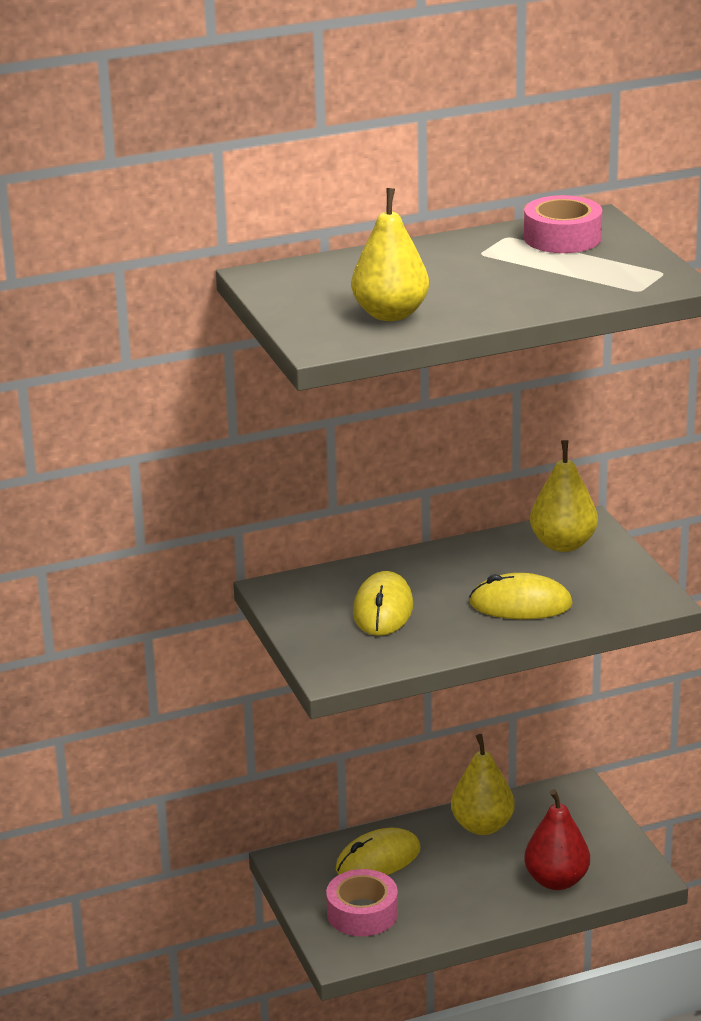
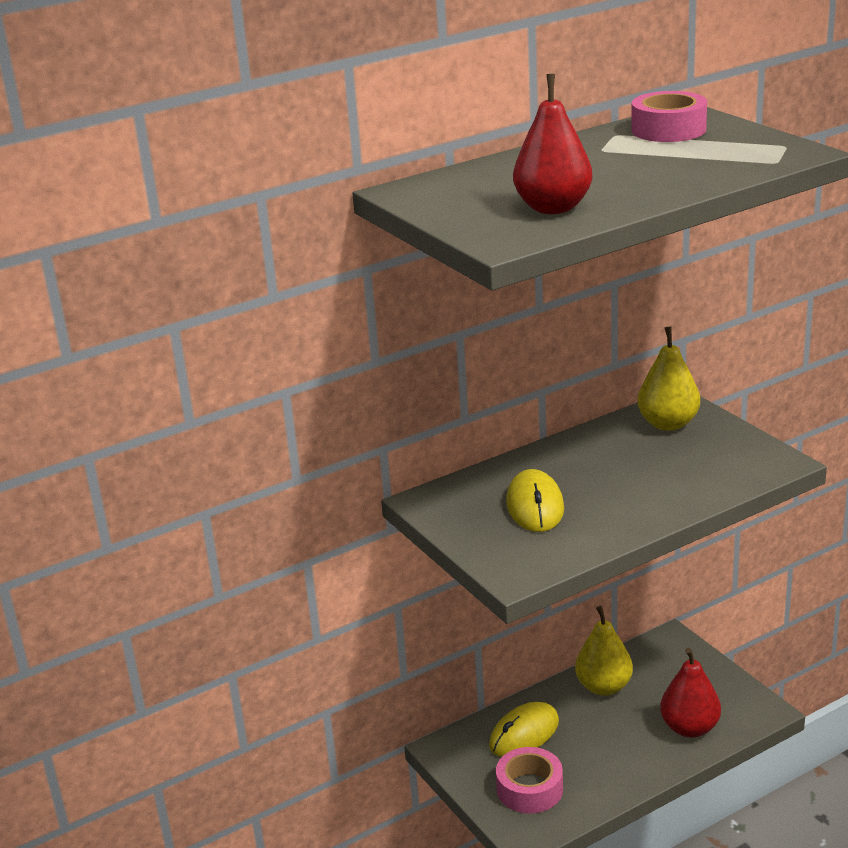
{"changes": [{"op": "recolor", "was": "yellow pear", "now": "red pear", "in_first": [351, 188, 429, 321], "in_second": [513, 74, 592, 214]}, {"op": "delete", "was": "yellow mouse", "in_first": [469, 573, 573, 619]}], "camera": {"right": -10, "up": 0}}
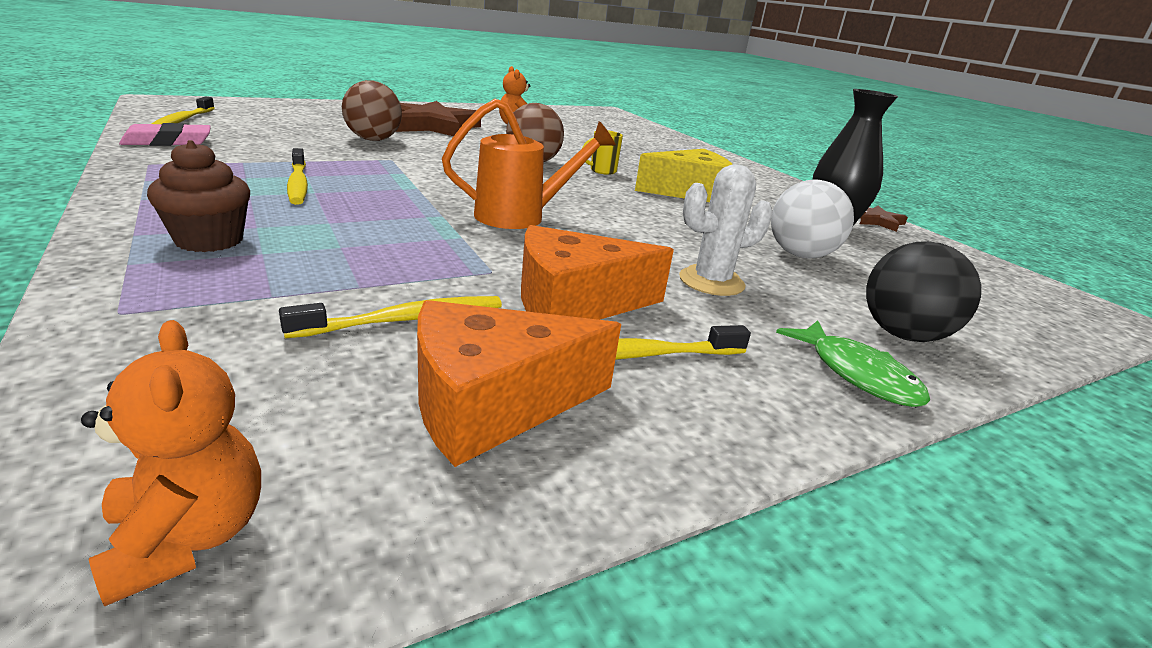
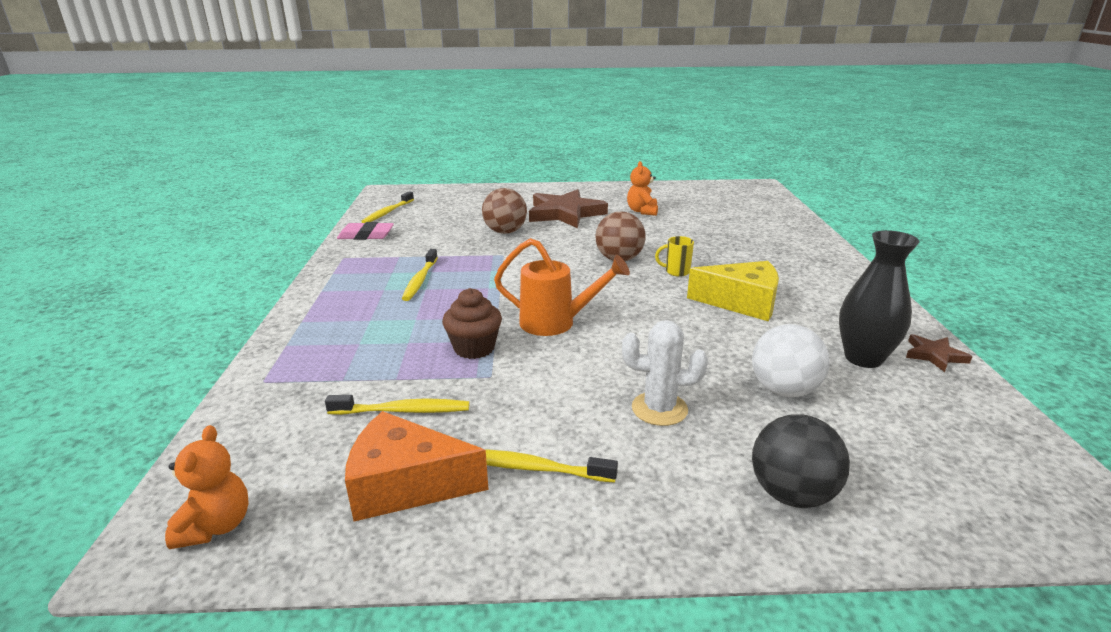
{"changes": [{"op": "move", "was": "brown cupcake", "in_first": [147, 140, 250, 252], "in_second": [442, 288, 502, 359]}, {"op": "delete", "was": "orange cheese", "in_first": [521, 225, 674, 320]}, {"op": "delete", "was": "green fish", "in_first": [776, 320, 930, 407]}], "camera": {"right": 30, "up": 0}}
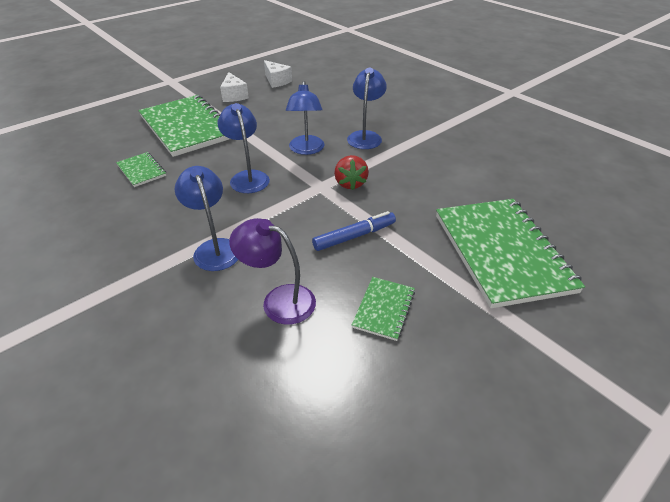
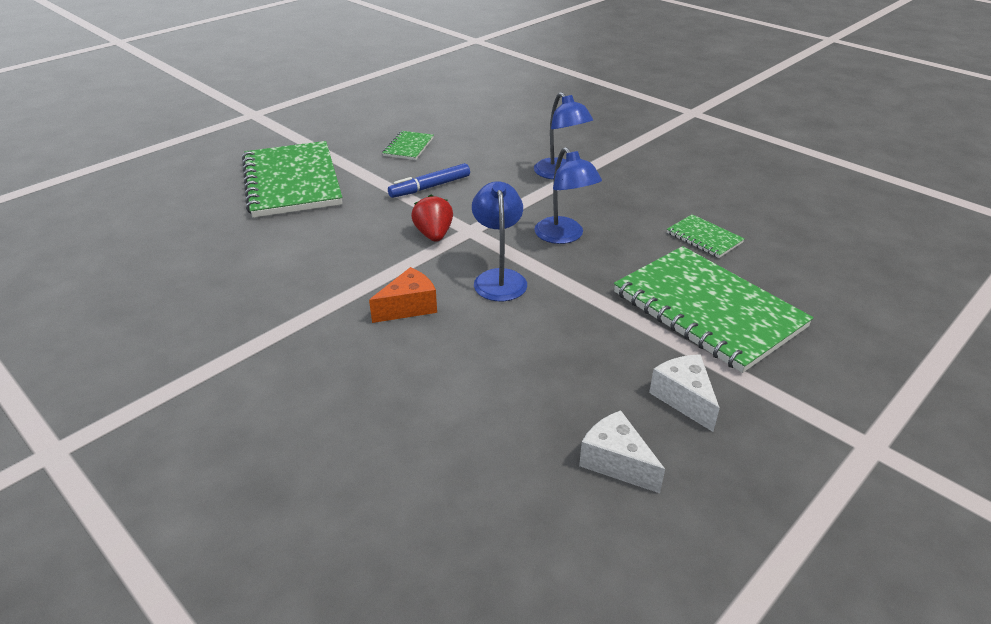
{"changes": [{"op": "replace", "was": "blue lamp", "now": "orange cheese", "in_first": [347, 68, 387, 149], "in_second": [369, 267, 437, 323]}, {"op": "delete", "was": "purple lamp", "in_first": [229, 218, 316, 325]}], "camera": {"right": 175, "up": -5}}
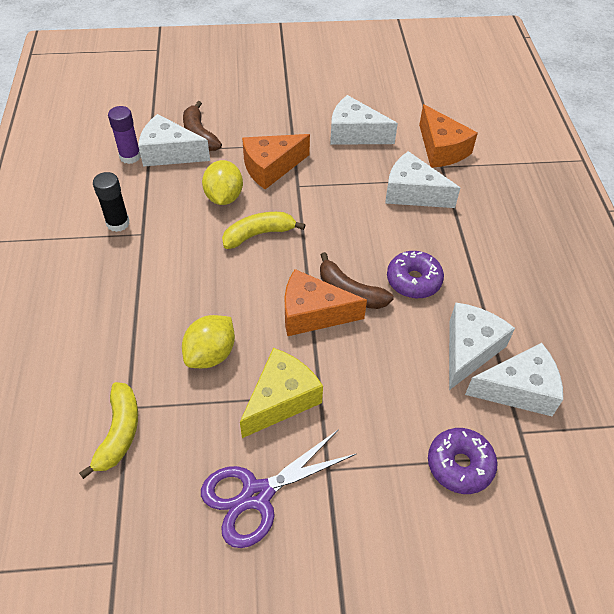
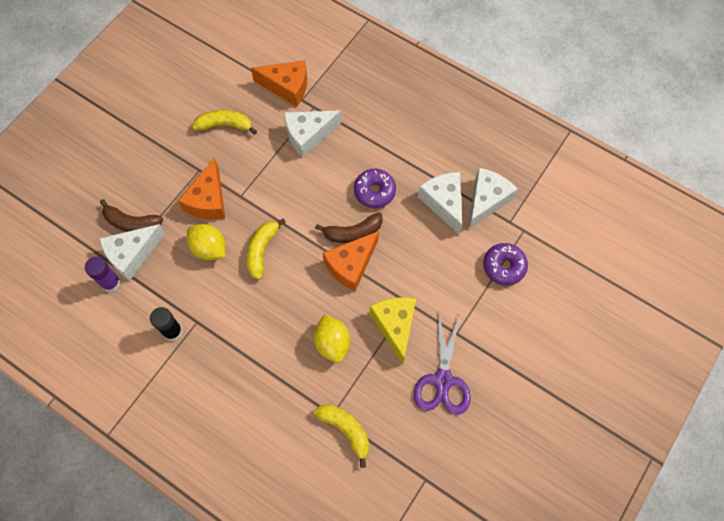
{"changes": [{"op": "replace", "was": "white cheese", "now": "yellow banana", "in_first": [330, 95, 398, 145], "in_second": [192, 110, 257, 135]}], "camera": {"right": -50, "up": 15}}
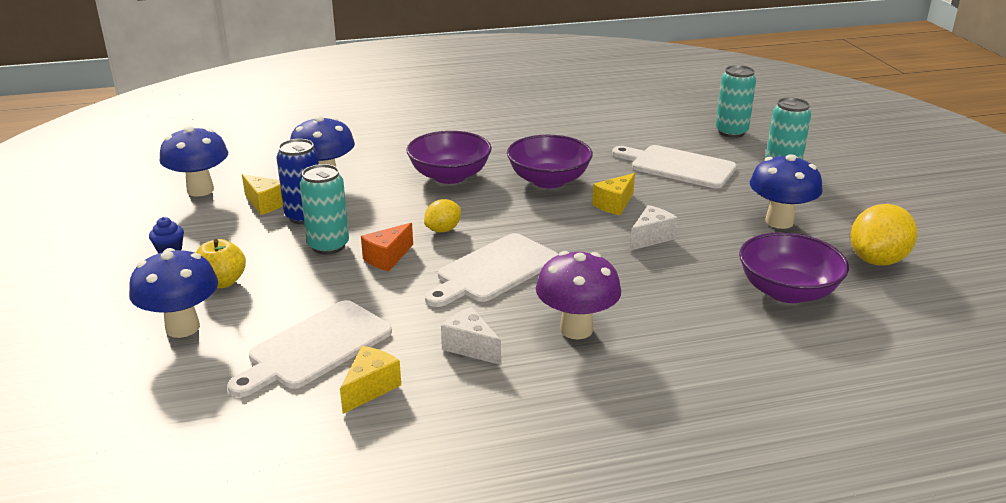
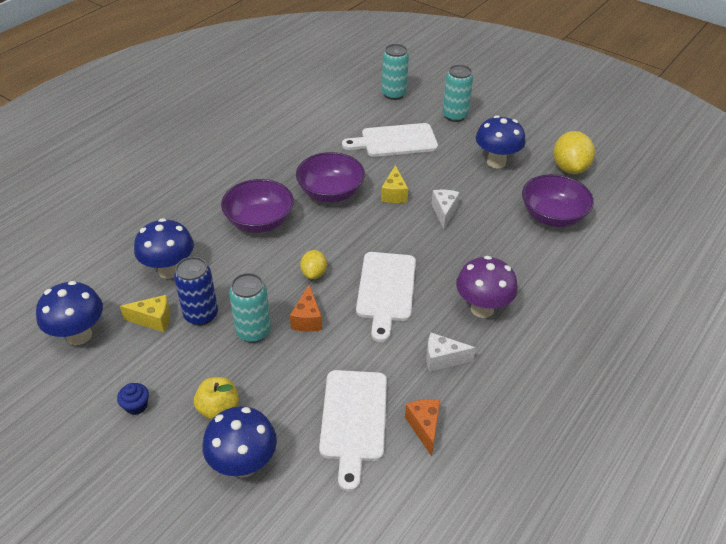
{"changes": [{"op": "recolor", "was": "yellow cheese", "now": "orange cheese", "in_first": [340, 346, 401, 414], "in_second": [405, 399, 440, 456]}], "camera": {"right": -40, "up": 15}}
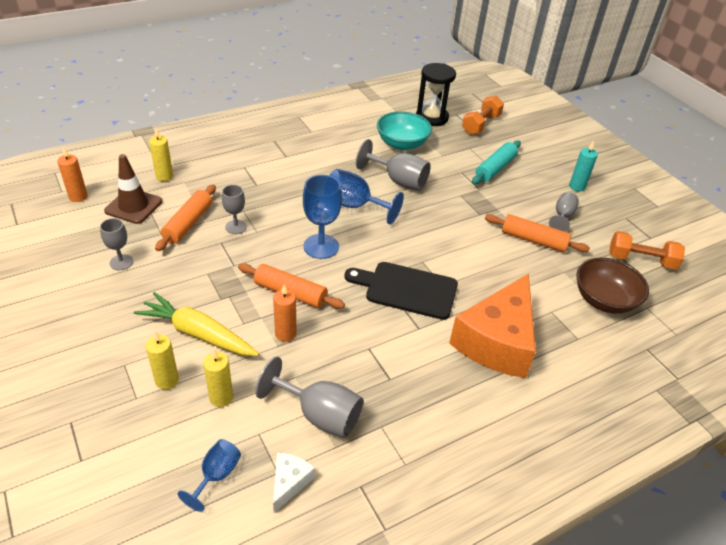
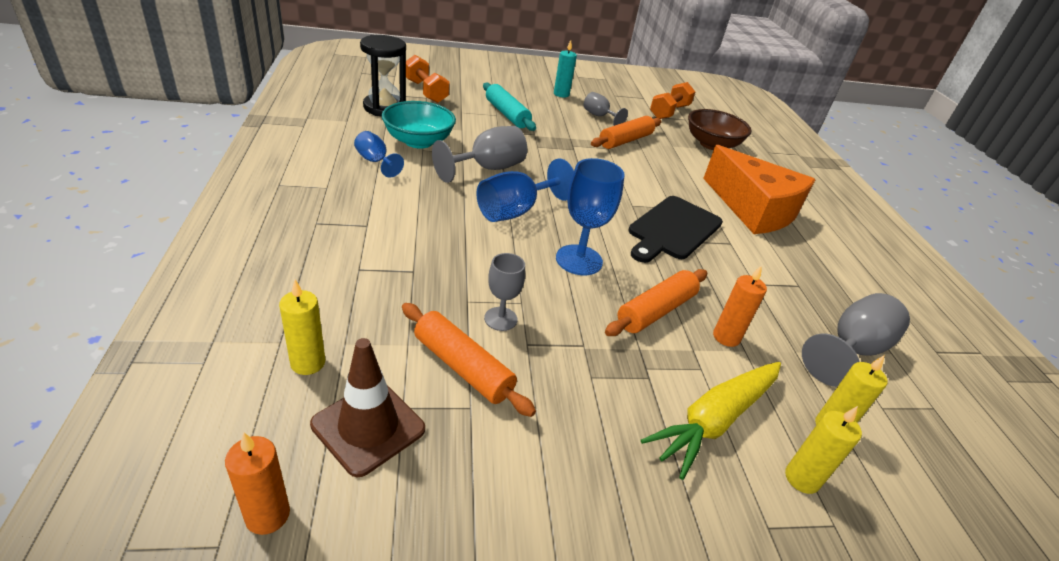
{"changes": [{"op": "delete", "was": "grey goblet", "in_first": [100, 218, 133, 270]}, {"op": "move", "was": "blue goblet", "in_first": [178, 439, 241, 512], "in_second": [354, 131, 404, 178]}, {"op": "delete", "was": "white cheese", "in_first": [273, 453, 315, 513]}], "camera": {"right": -70, "up": -5}}
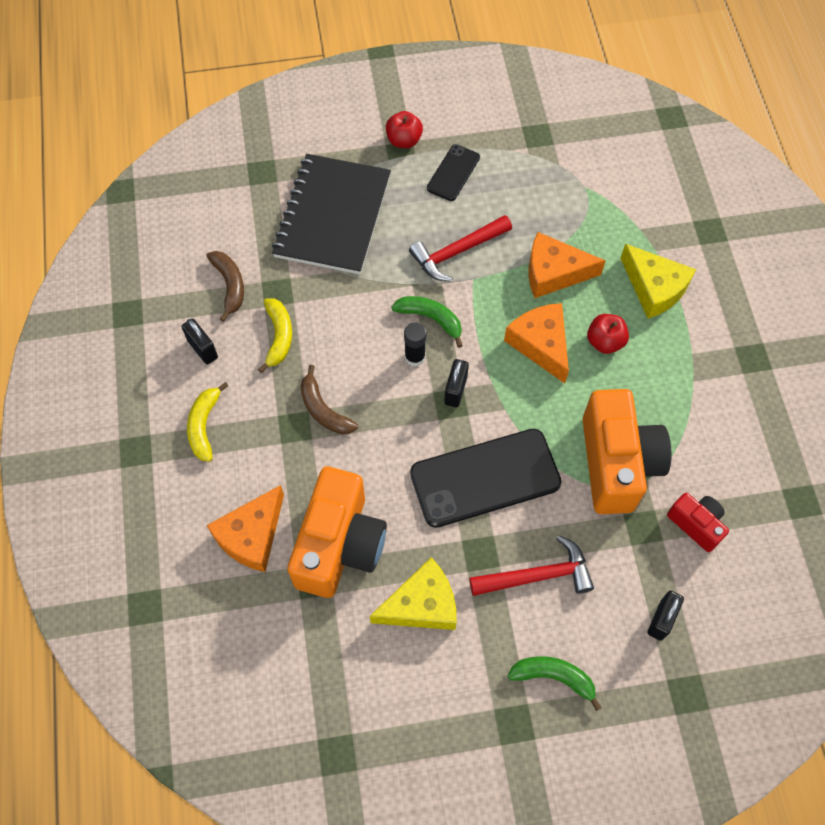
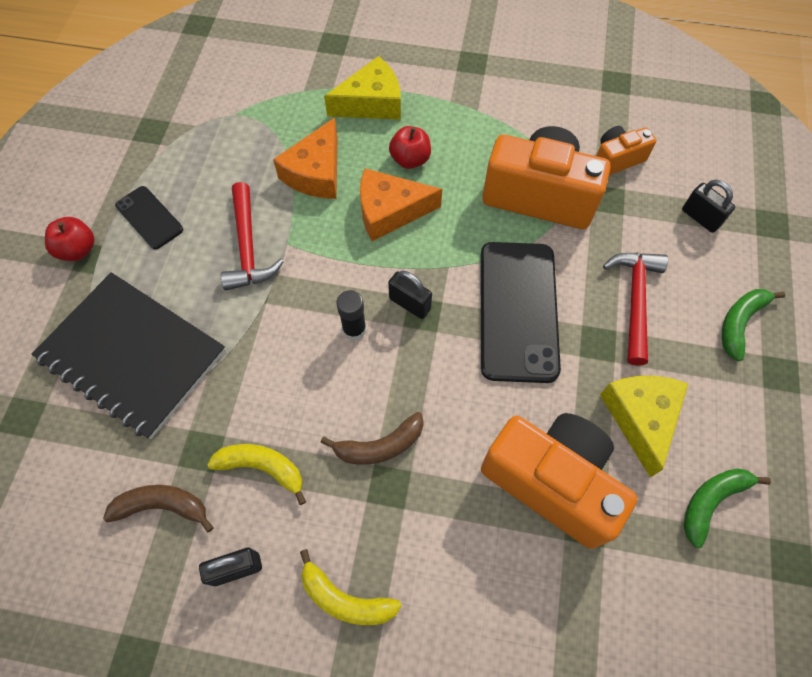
{"changes": [{"op": "move", "was": "green banana", "in_first": [391, 296, 463, 348], "in_second": [683, 468, 771, 548]}, {"op": "delete", "was": "orange cheese", "in_first": [206, 485, 284, 572]}, {"op": "recolor", "was": "red camera", "now": "orange camera", "in_first": [667, 493, 729, 552], "in_second": [597, 126, 656, 175]}], "camera": {"right": -70, "up": 0}}
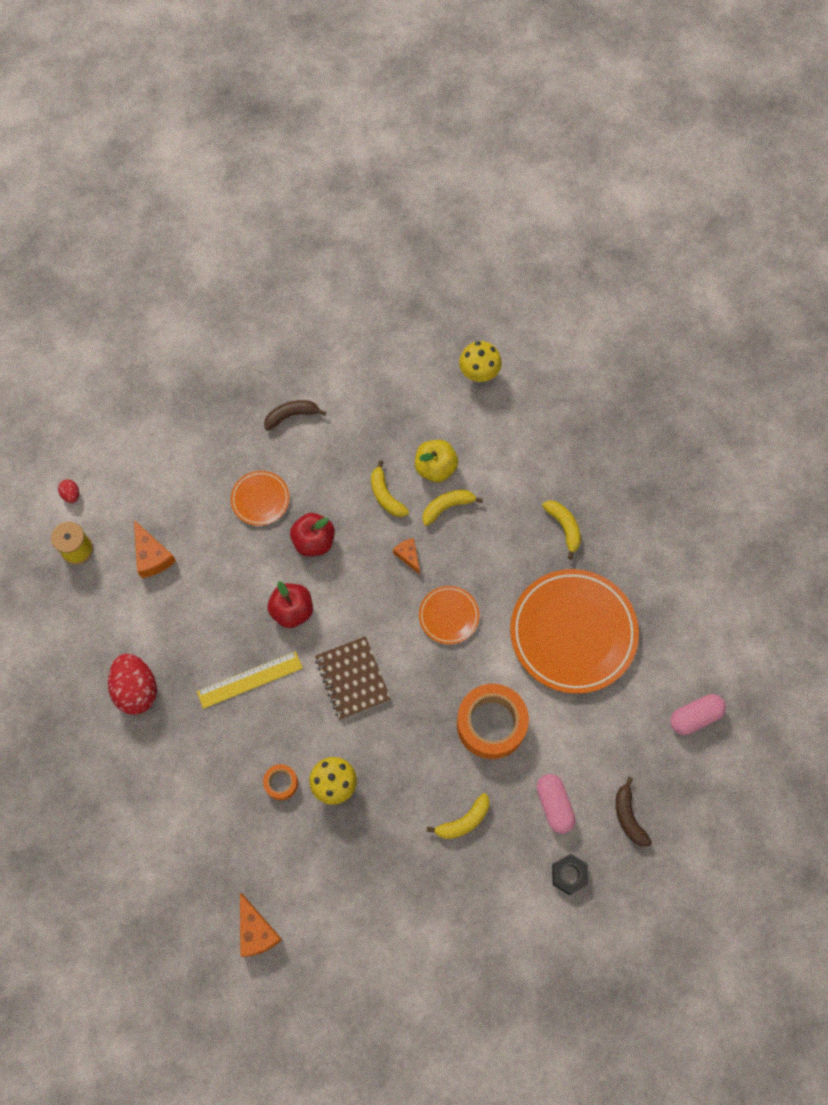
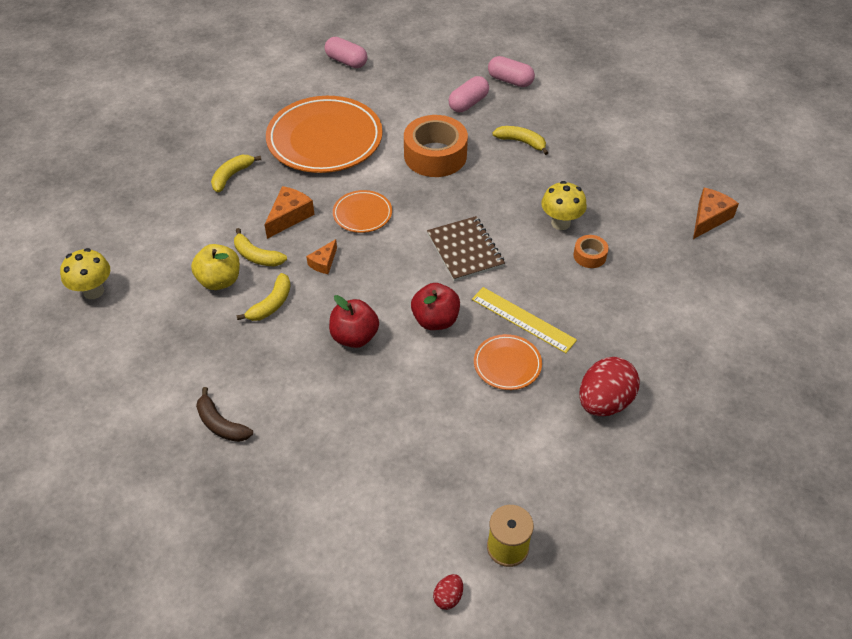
{"changes": [{"op": "move", "was": "orange plate", "in_first": [231, 471, 289, 526], "in_second": [474, 334, 542, 390]}, {"op": "move", "was": "orange cheese", "in_first": [134, 520, 176, 578], "in_second": [264, 186, 315, 239]}, {"op": "rotate", "was": "brown notebook", "in_first": [315, 636, 391, 720], "in_second": [427, 216, 505, 281], "clockwise": -60}, {"op": "delete", "was": "brown banana", "in_first": [616, 777, 652, 847]}, {"op": "replace", "was": "black nut", "now": "pink capsule", "in_first": [552, 854, 588, 895], "in_second": [488, 56, 535, 87]}], "camera": {"right": -120, "up": -20}}
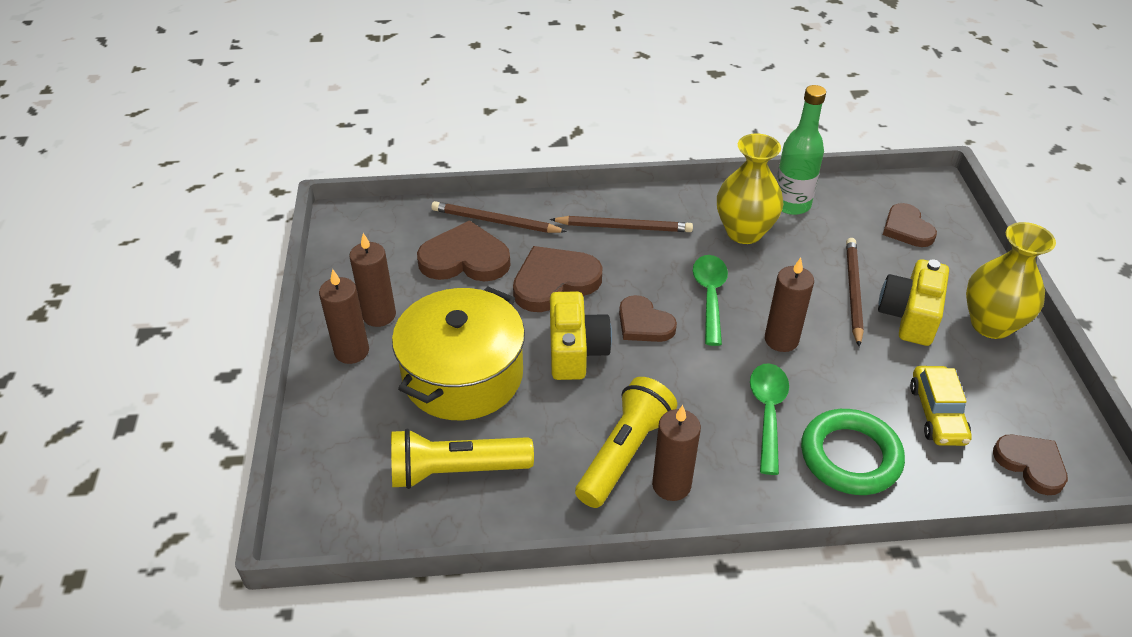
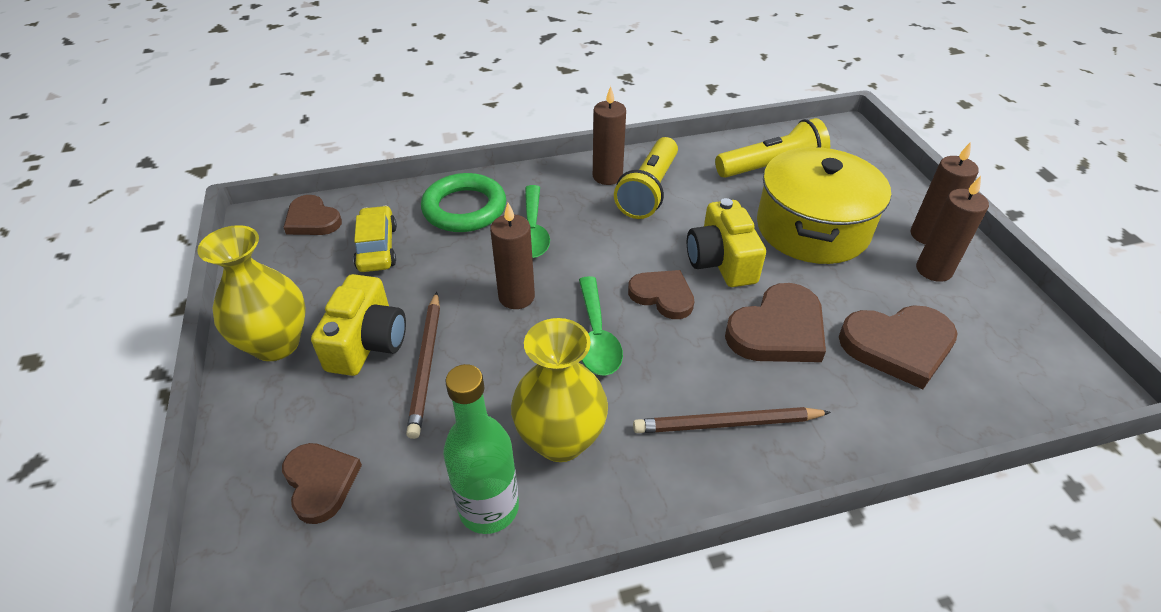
{"changes": [{"op": "delete", "was": "brown pencil", "in_first": [431, 201, 567, 233]}], "camera": {"right": 170, "up": 0}}
